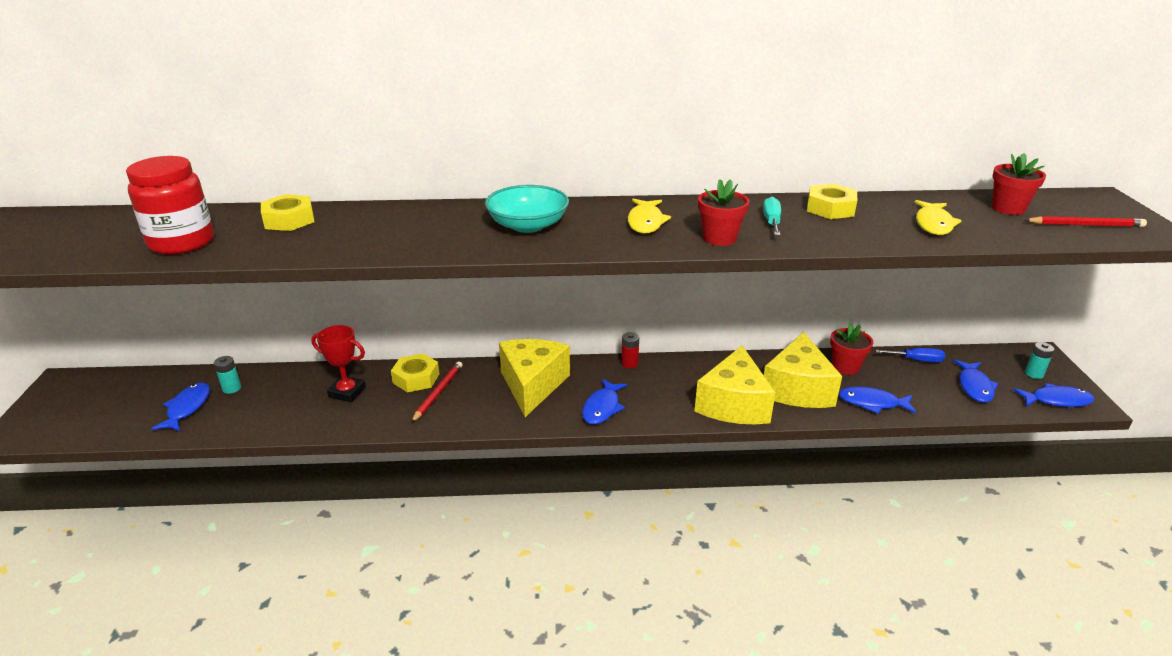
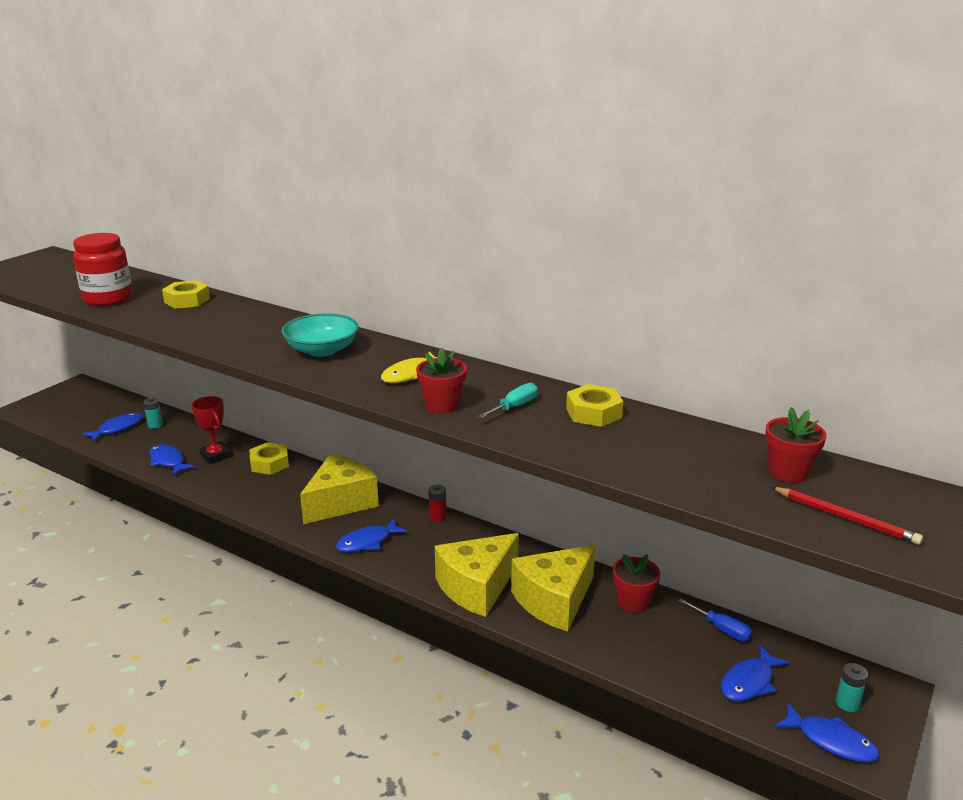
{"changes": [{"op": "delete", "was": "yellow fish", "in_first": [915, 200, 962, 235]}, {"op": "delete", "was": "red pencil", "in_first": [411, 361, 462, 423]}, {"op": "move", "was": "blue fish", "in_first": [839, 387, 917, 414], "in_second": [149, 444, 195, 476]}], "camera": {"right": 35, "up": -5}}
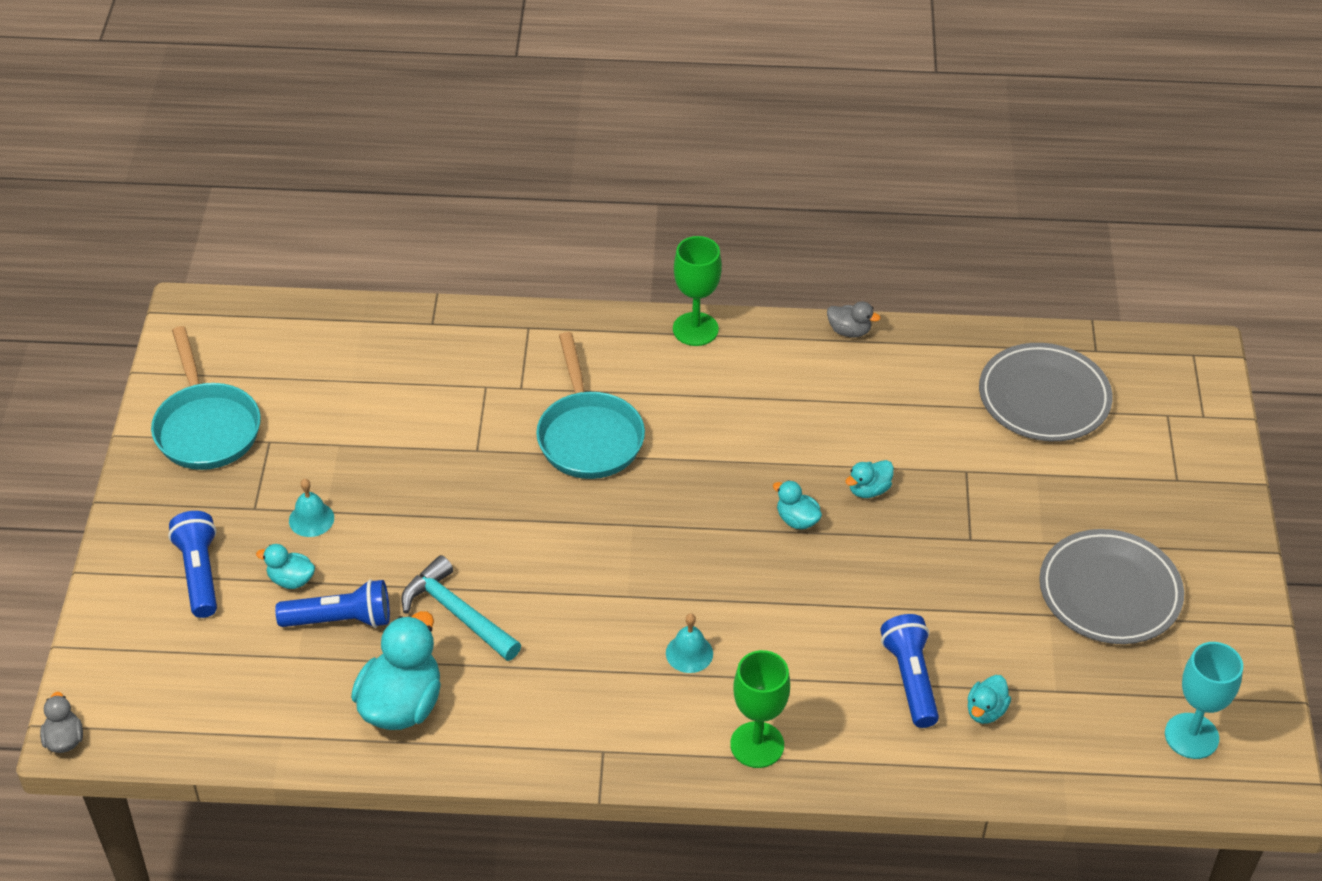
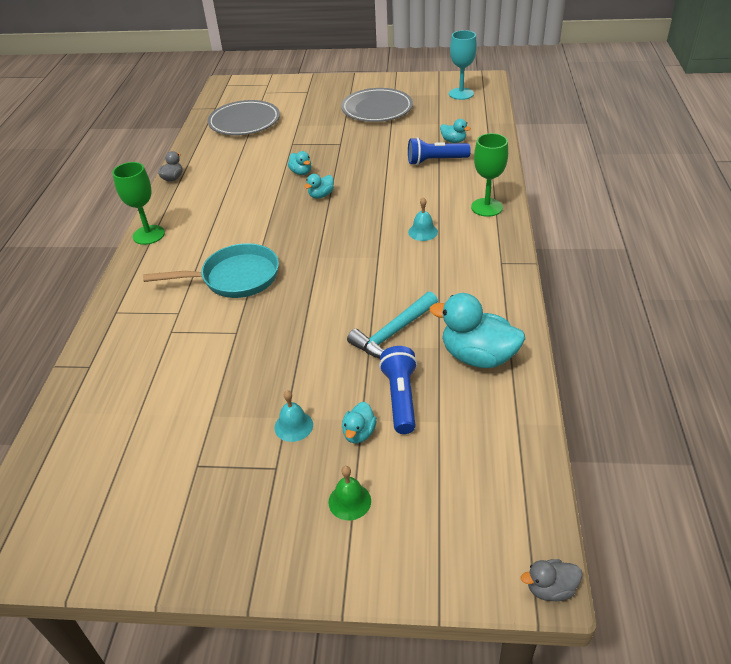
{"changes": [{"op": "delete", "was": "turquoise pan", "in_first": [151, 326, 261, 470]}, {"op": "replace", "was": "blue flashlight", "now": "green bell", "in_first": [168, 511, 217, 618], "in_second": [328, 466, 371, 520]}], "camera": {"right": -85, "up": -5}}
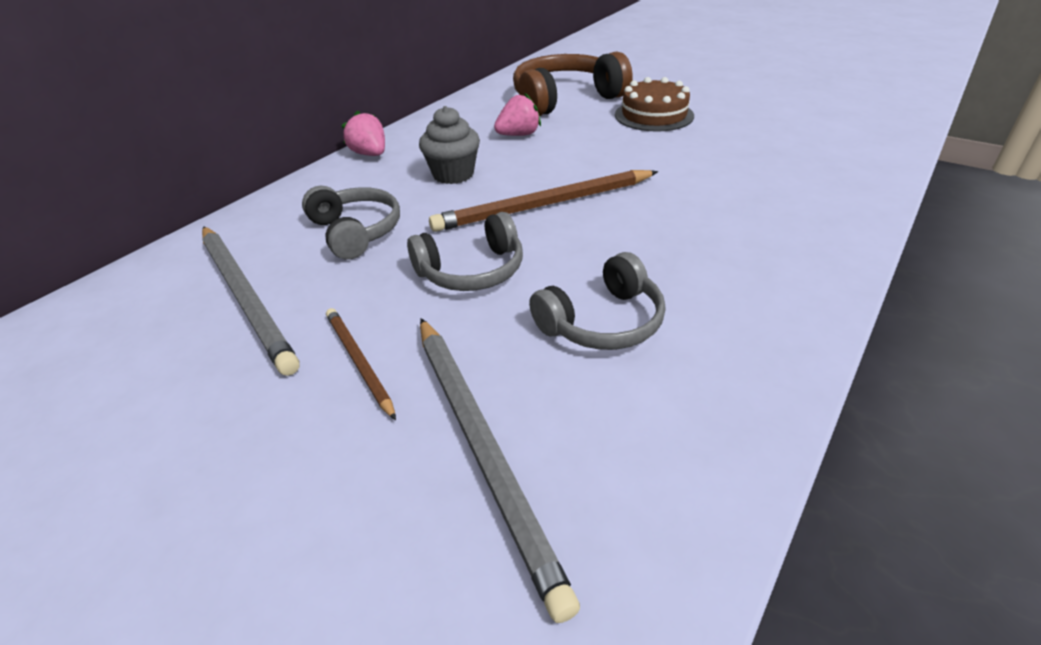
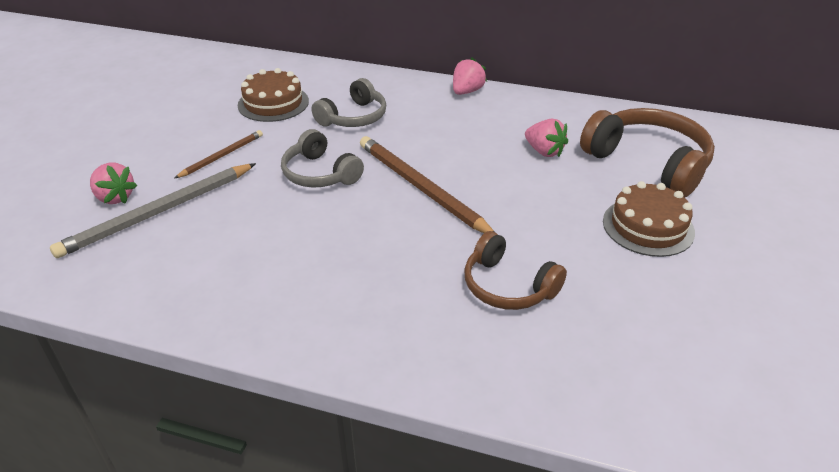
{"changes": [{"op": "delete", "was": "grey cupcake", "in_first": [419, 106, 480, 184]}, {"op": "replace", "was": "grey pencil", "now": "brown cake", "in_first": [202, 226, 300, 376], "in_second": [238, 68, 309, 122]}, {"op": "delete", "was": "grey headphones", "in_first": [529, 252, 666, 350]}, {"op": "insert", "now": "pink strawberry", "in_second": [90, 163, 137, 204]}, {"op": "insert", "now": "brown headphones", "in_second": [465, 231, 567, 310]}], "camera": {"right": 70, "up": 0}}
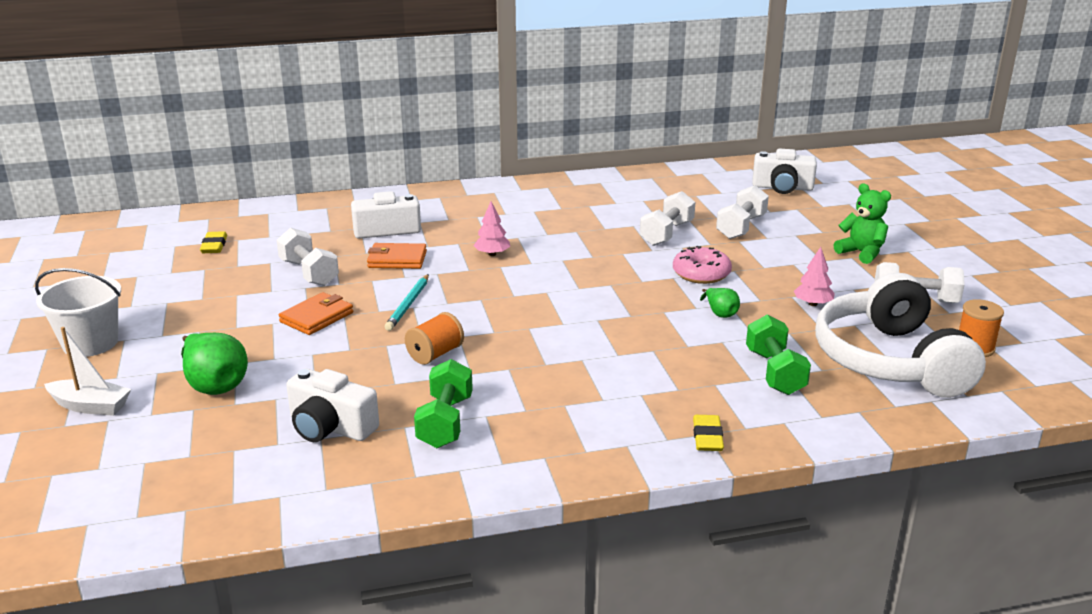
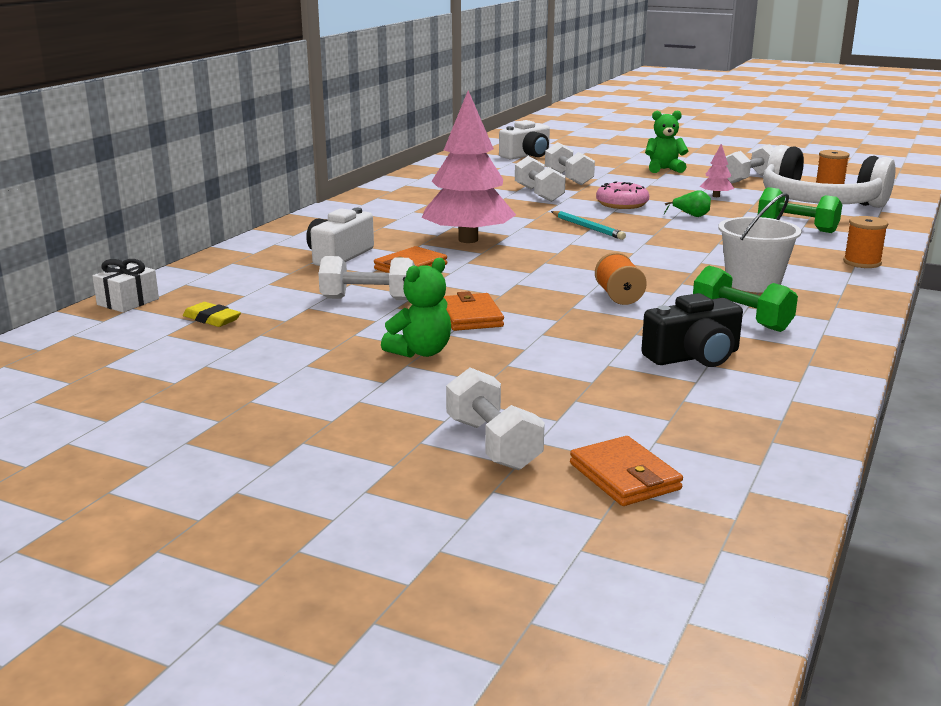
{"changes": [{"op": "resize", "was": "pink tree", "in_first": [473, 201, 510, 256], "in_second": [422, 91, 516, 243], "ratio": 2.41}, {"op": "move", "was": "white bucket", "in_first": [35, 268, 121, 357], "in_second": [718, 193, 802, 292]}, {"op": "move", "was": "turquoise pencil", "in_first": [385, 274, 429, 331], "in_second": [551, 211, 626, 240]}, {"op": "replace", "was": "white boat", "now": "white dumbbell", "in_first": [44, 327, 131, 416], "in_second": [446, 368, 545, 470]}, {"op": "delete", "was": "green pear", "in_first": [181, 333, 248, 395]}, {"op": "recolor", "was": "white camera", "now": "black camera", "in_first": [286, 369, 379, 442], "in_second": [641, 293, 743, 367]}, {"op": "replace", "was": "yellow eraser", "now": "orange spool", "in_first": [693, 415, 724, 451], "in_second": [843, 216, 888, 268]}, {"op": "insert", "now": "green teddy bear", "in_second": [381, 258, 451, 358]}, {"op": "insert", "now": "white gift", "in_second": [92, 259, 159, 312]}, {"op": "insert", "now": "orange wallet", "in_second": [570, 436, 683, 506]}], "camera": {"right": -50, "up": -5}}
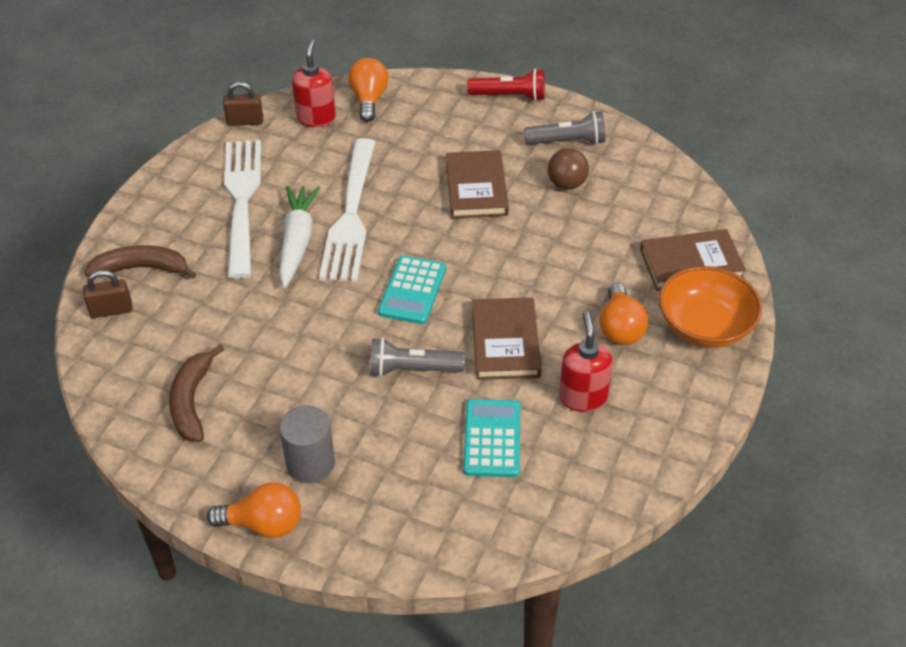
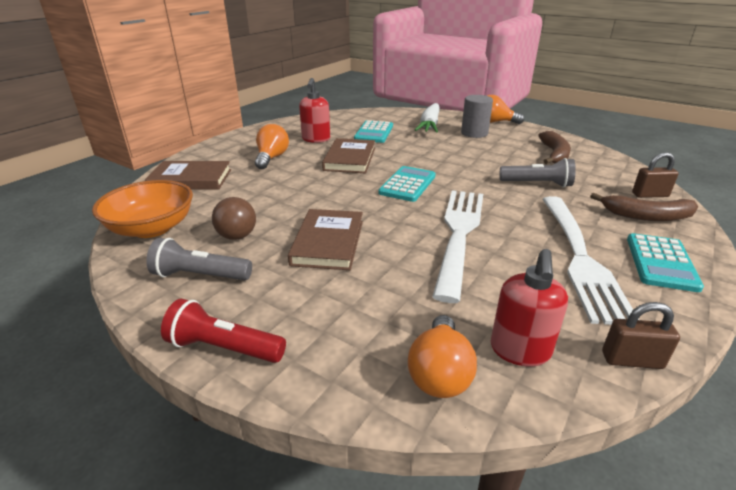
{"changes": [{"op": "move", "was": "white carrot", "in_first": [279, 186, 320, 288], "in_second": [415, 103, 439, 133]}, {"op": "move", "was": "orange bowl", "in_first": [658, 266, 762, 348], "in_second": [92, 180, 193, 238]}, {"op": "move", "was": "grey flashlight", "in_first": [370, 338, 465, 377], "in_second": [499, 158, 576, 188]}, {"op": "insert", "now": "turquoise calculator", "in_second": [627, 233, 704, 292]}], "camera": {"right": -170, "up": -15}}
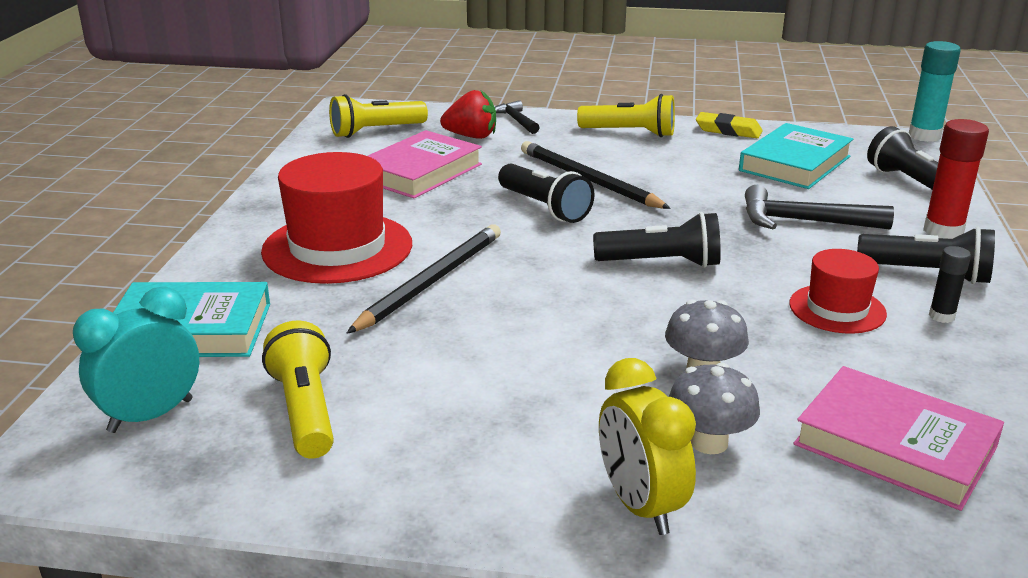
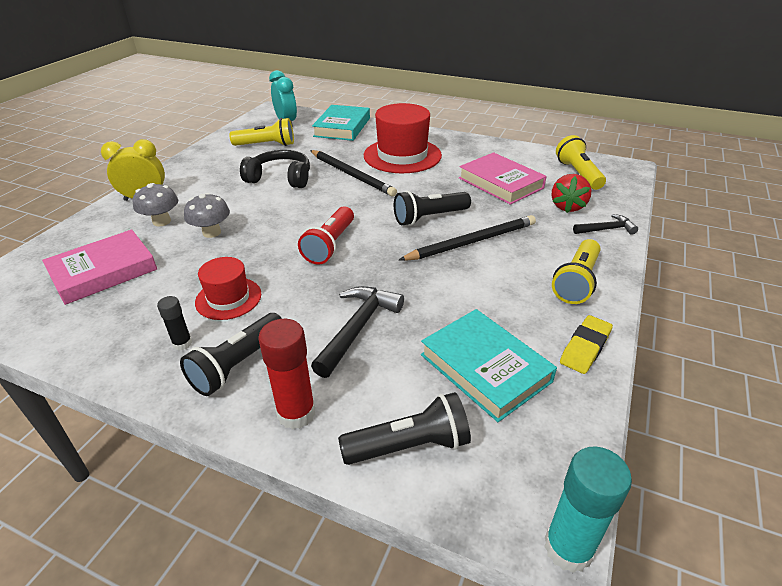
{"changes": [{"op": "recolor", "was": "black flashlight", "now": "red flashlight", "in_first": [593, 212, 721, 268], "in_second": [298, 206, 354, 265]}, {"op": "insert", "now": "black headphones", "in_second": [240, 150, 310, 188]}], "camera": {"right": 105, "up": 10}}
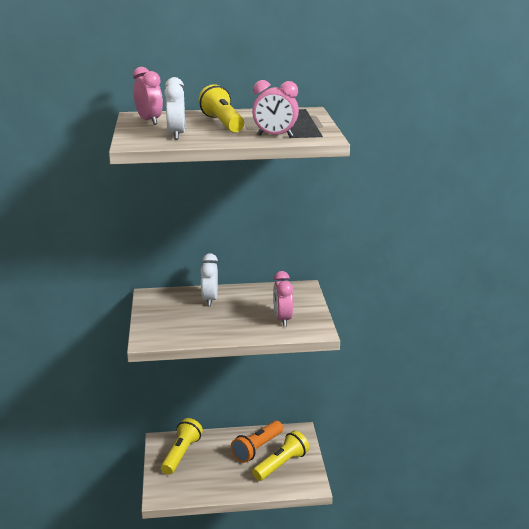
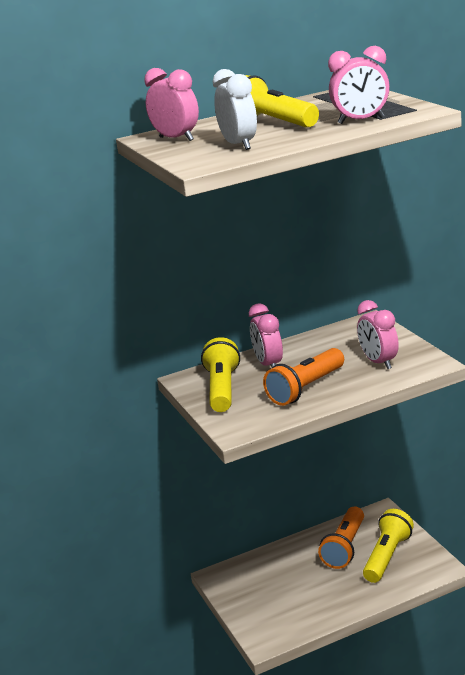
{"changes": [{"op": "recolor", "was": "white clock", "now": "pink clock", "in_first": [200, 253, 218, 306], "in_second": [249, 303, 283, 367]}, {"op": "move", "was": "yellow flashlight", "in_first": [161, 418, 203, 475], "in_second": [201, 337, 240, 412]}, {"op": "insert", "now": "orange flashlight", "in_second": [263, 348, 344, 406]}], "camera": {"right": -15, "up": 0}}
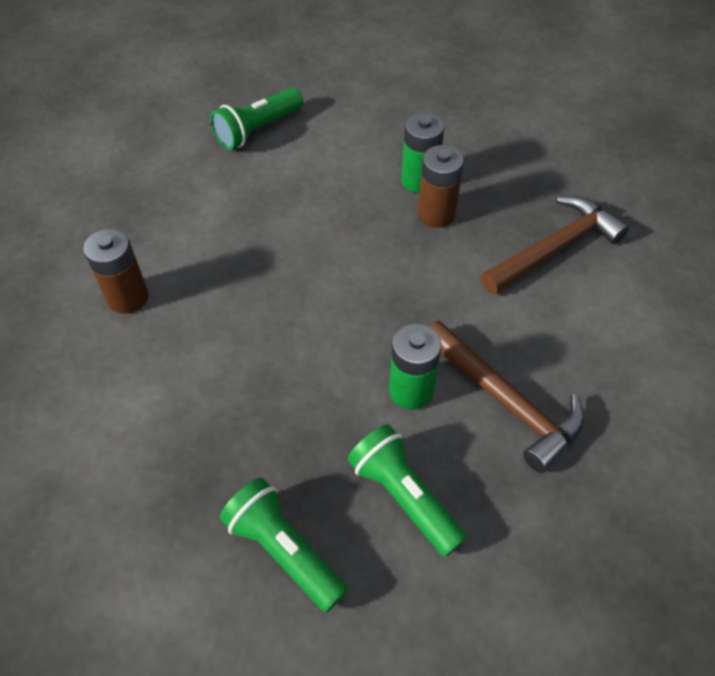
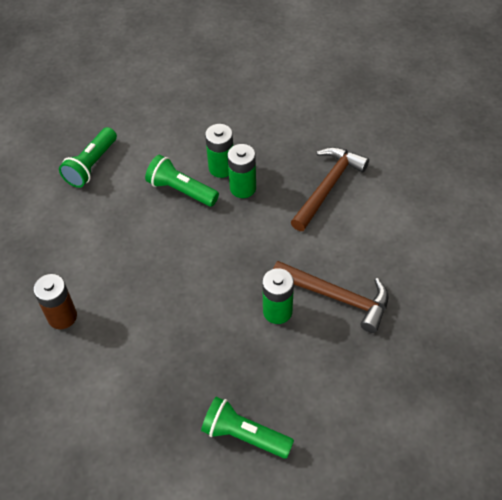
{"changes": [{"op": "recolor", "was": "brown battery", "now": "green battery", "in_first": [418, 145, 464, 228], "in_second": [227, 144, 256, 198]}, {"op": "move", "was": "green flashlight", "in_first": [348, 424, 467, 557], "in_second": [145, 155, 219, 206]}], "camera": {"right": -20, "up": 0}}
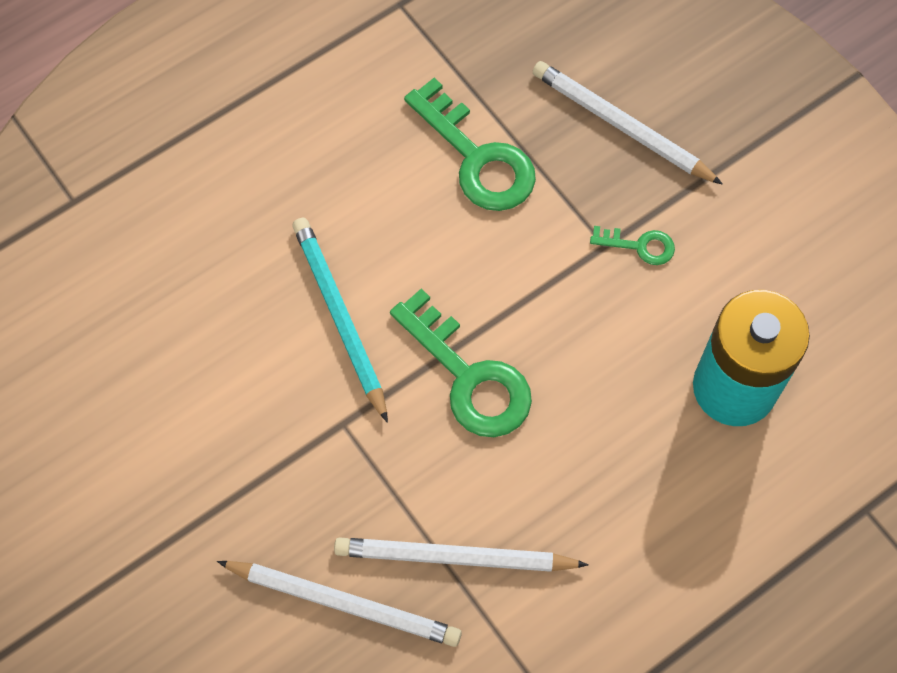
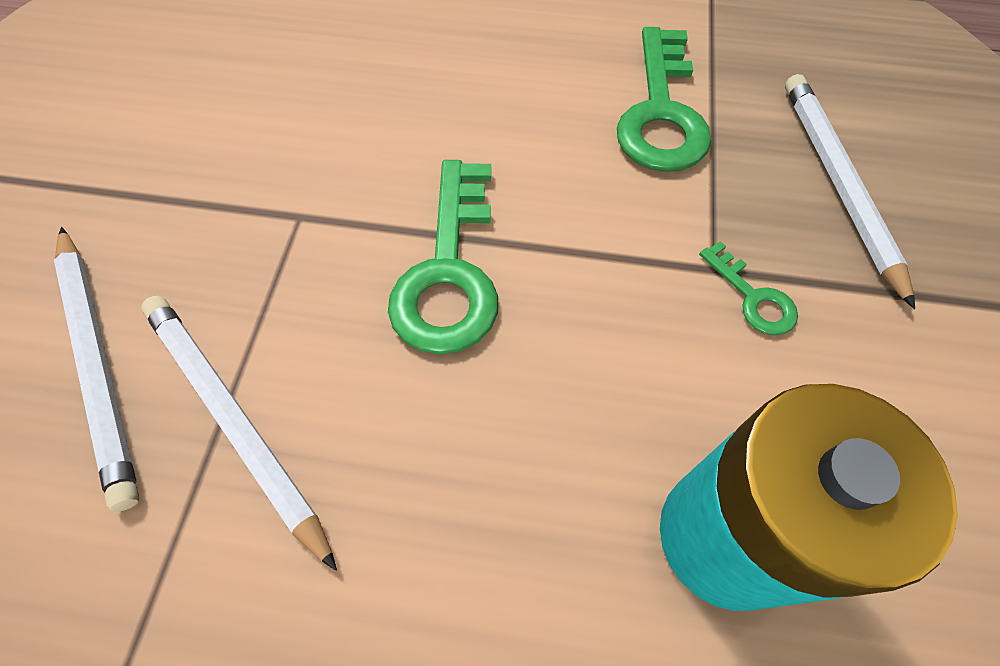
{"changes": [{"op": "delete", "was": "turquoise pencil", "in_first": [292, 218, 388, 423]}], "camera": {"right": 45, "up": -5}}
